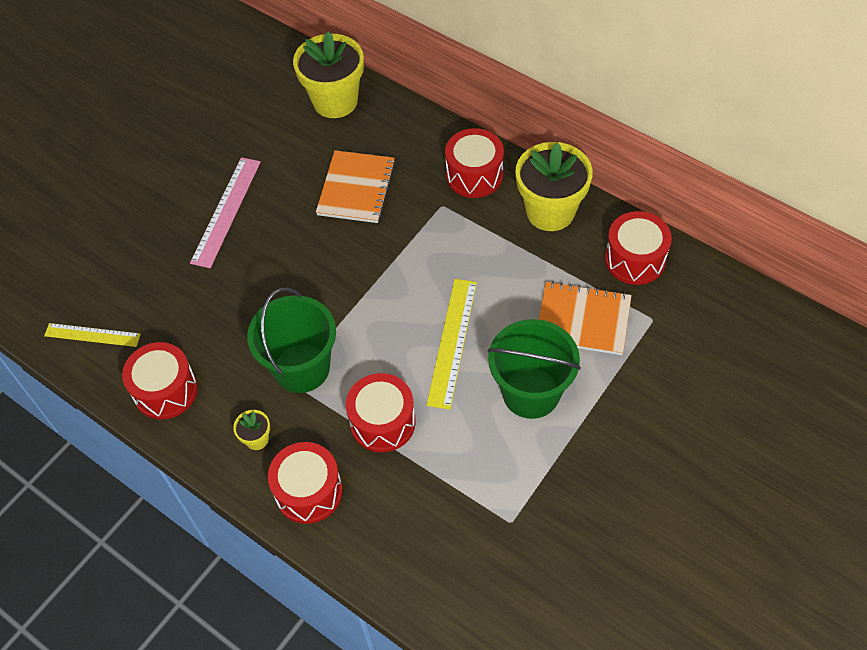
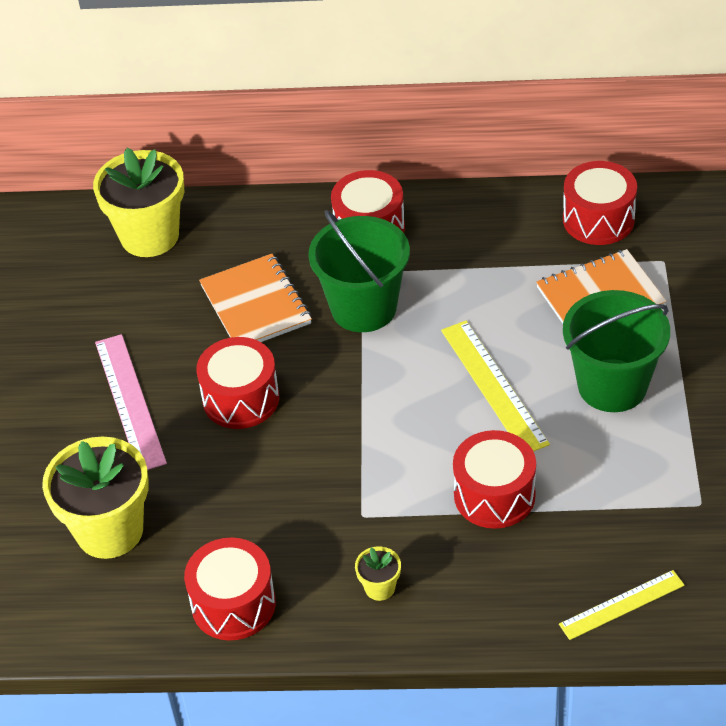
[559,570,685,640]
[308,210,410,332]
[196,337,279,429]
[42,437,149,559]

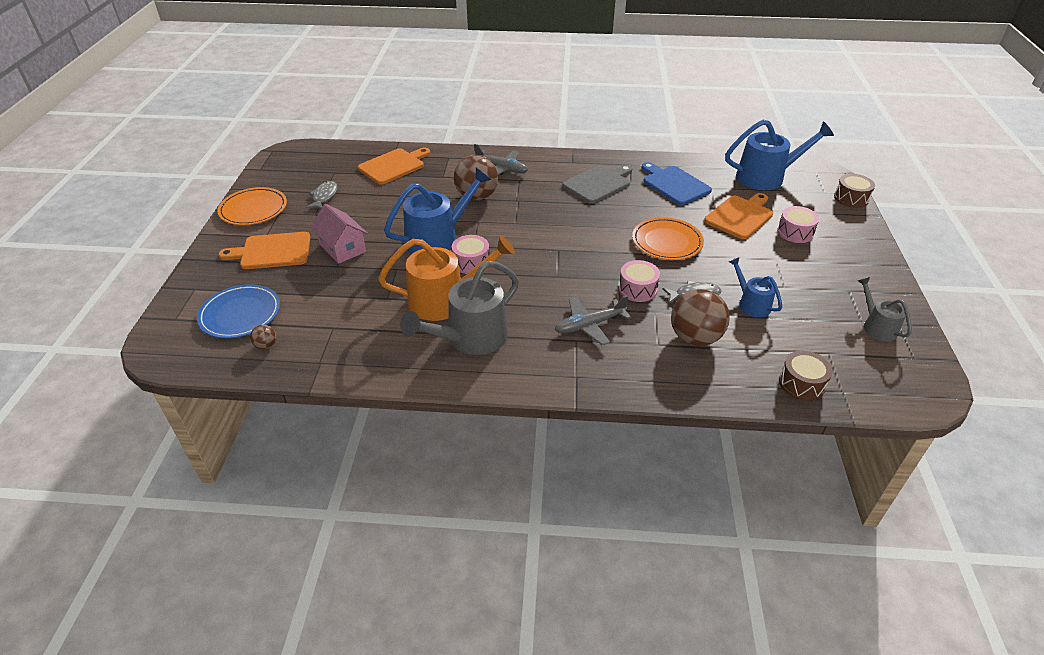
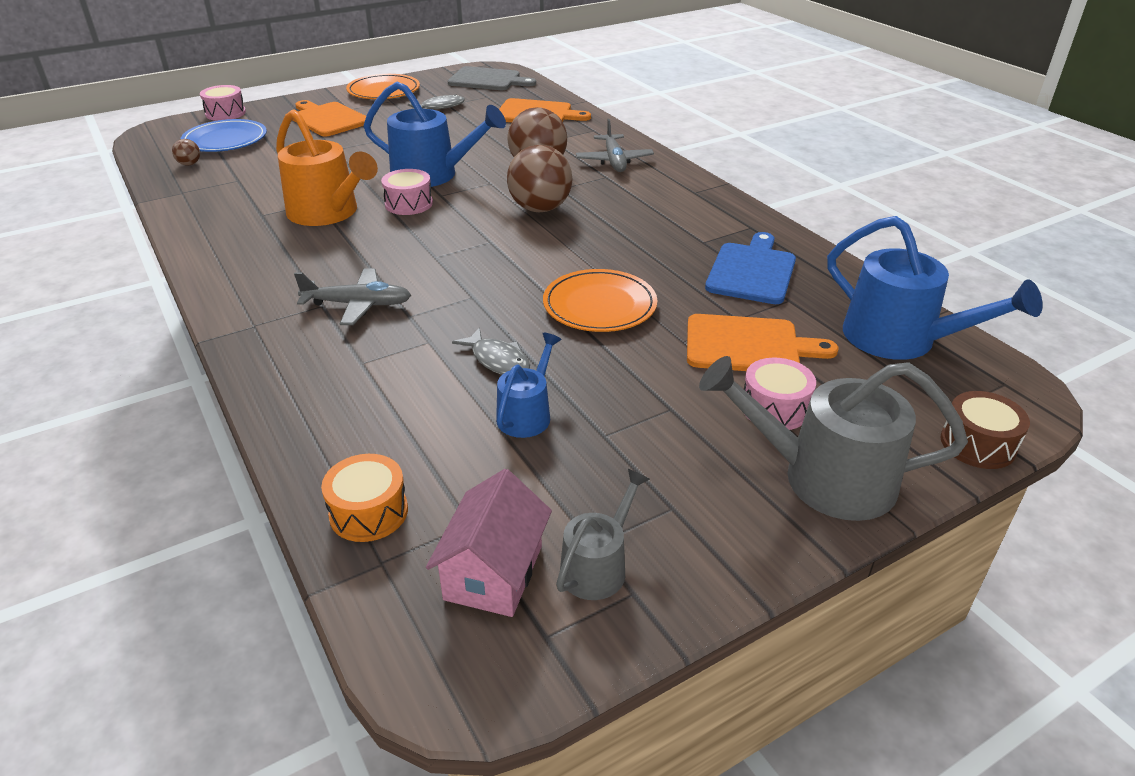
[426,469,552,617]
[699,356,968,521]
[448,66,536,90]
[200,85,246,121]
[507,145,573,212]
[321,454,408,542]
[294,268,411,325]

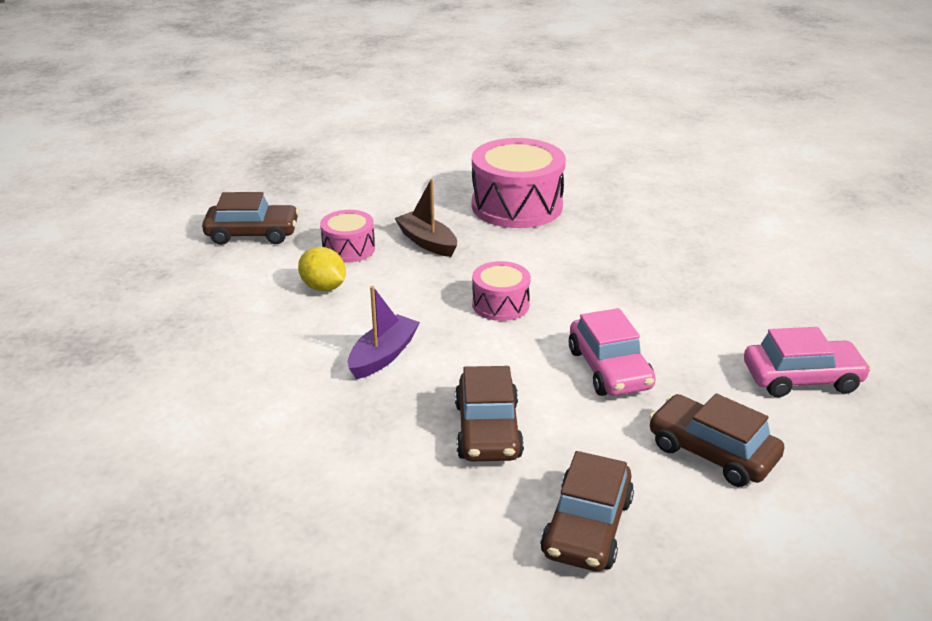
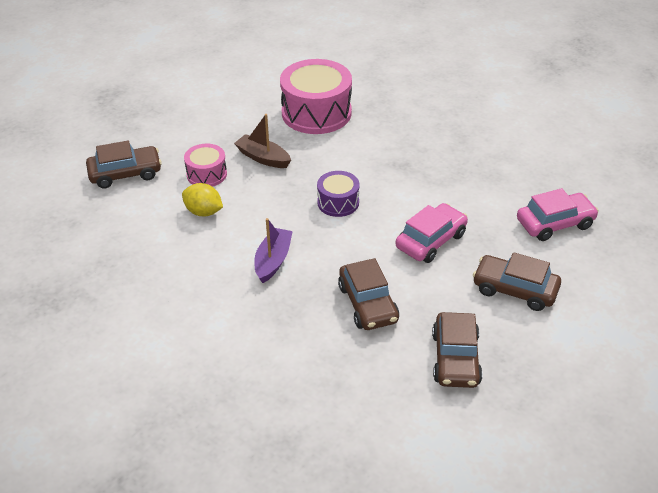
[317,171,360,217]
[395,203,468,263]

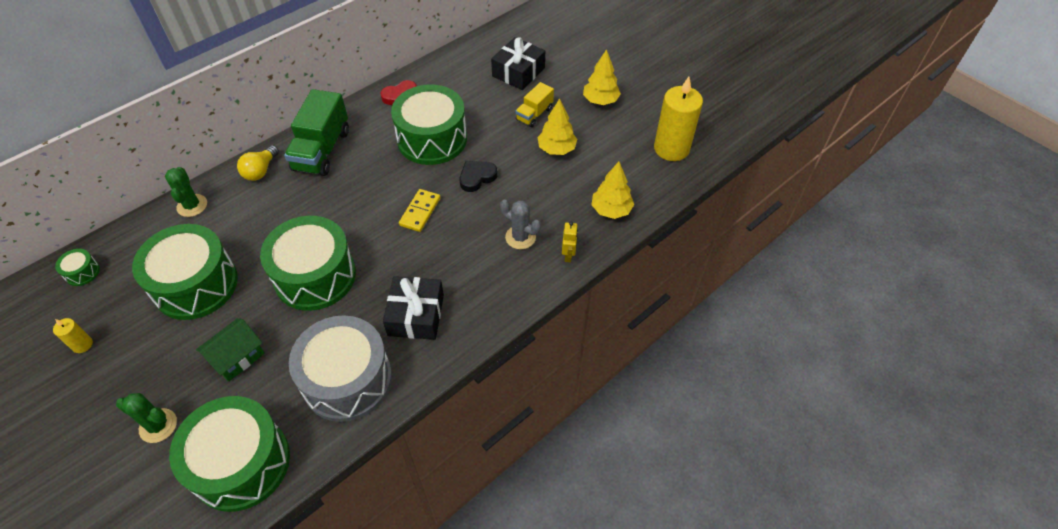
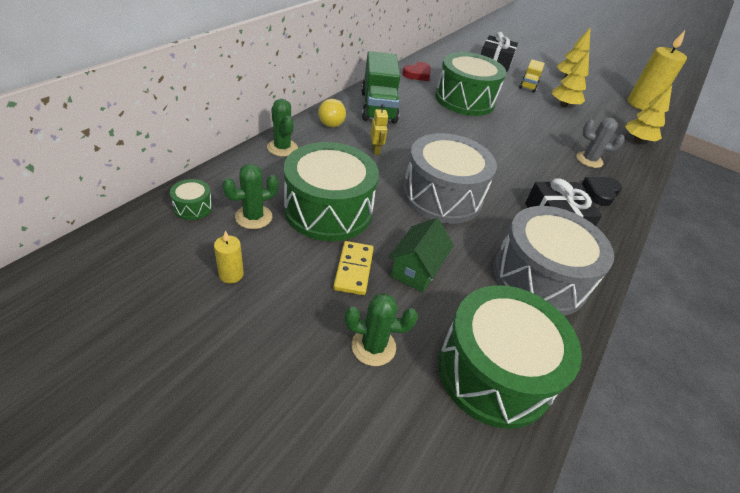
[222,164,278,229]
[333,241,374,295]
[582,177,622,206]
[370,104,388,155]
[402,133,497,224]

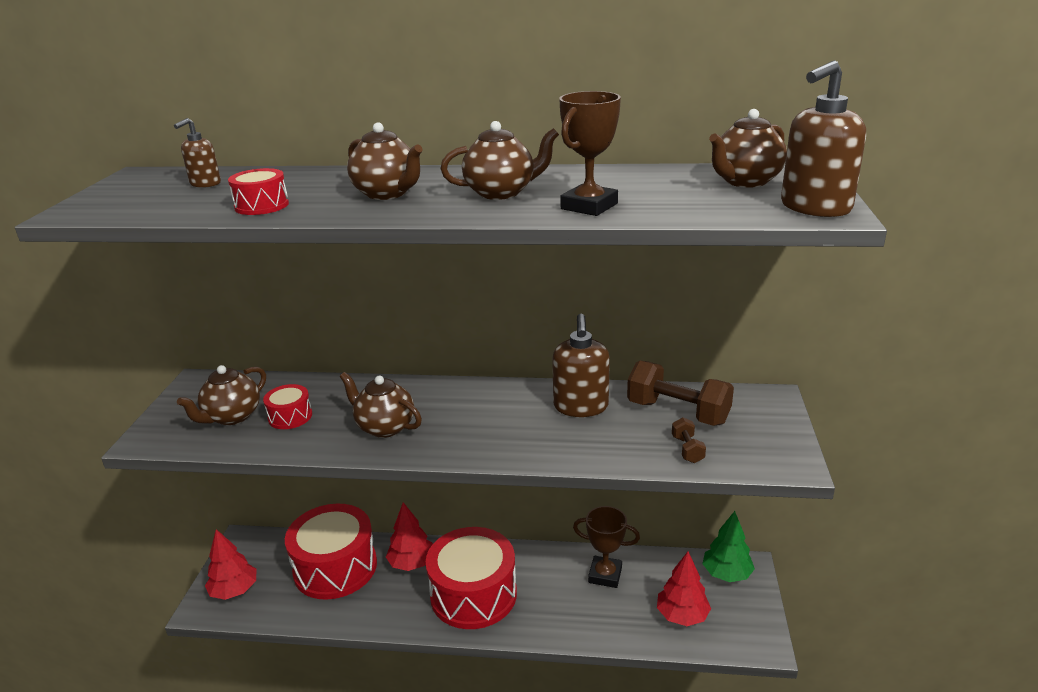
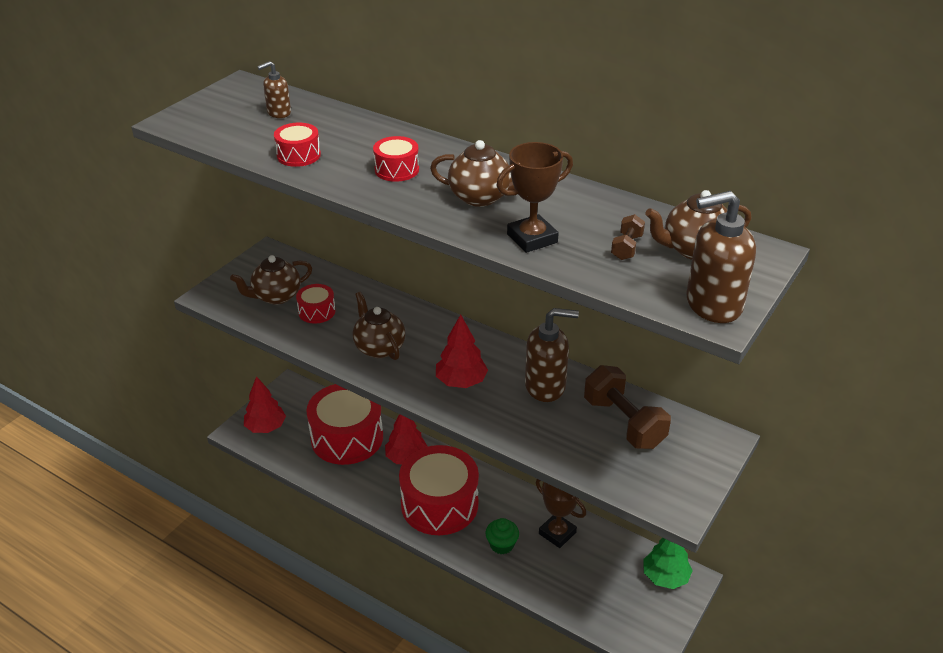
[486,518,519,554]
[436,314,488,388]
[611,214,645,260]
[373,136,419,182]
[525,308,579,402]

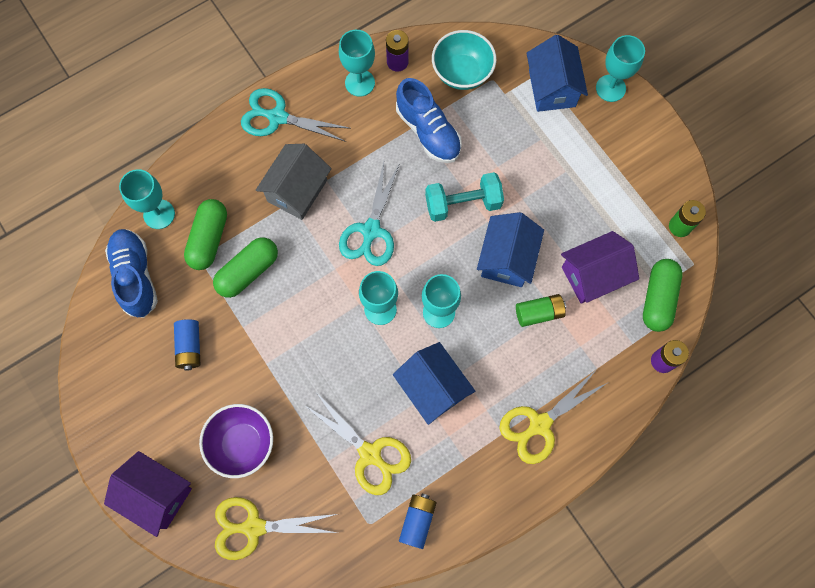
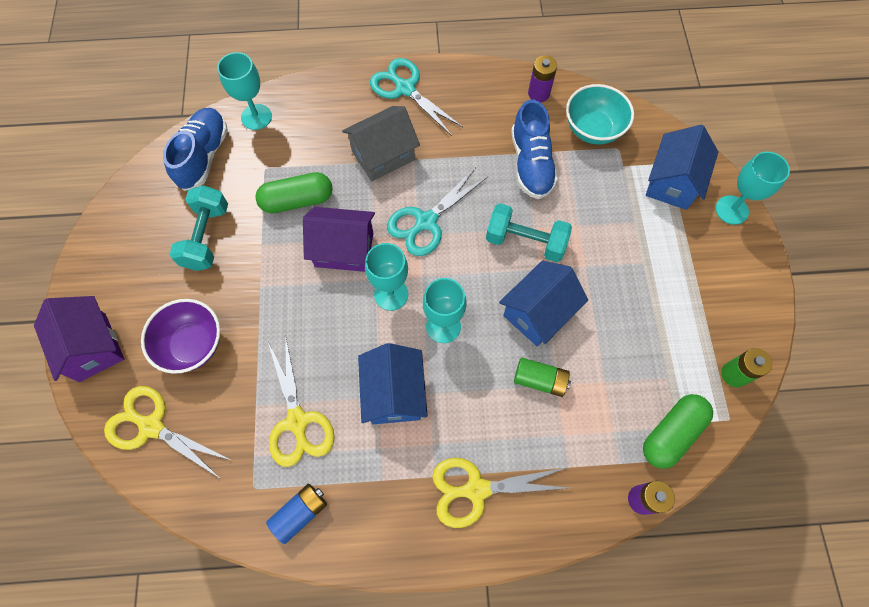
[184,199,227,270] (first image)
[339,30,375,97] (first image)
[303,207,375,272]
[169,185,228,271]

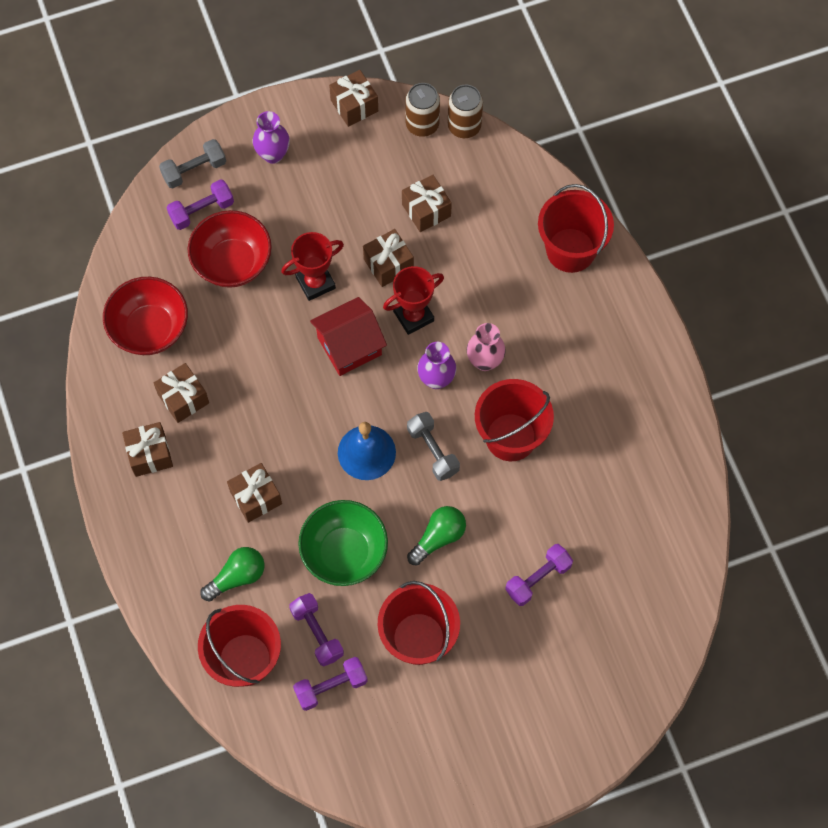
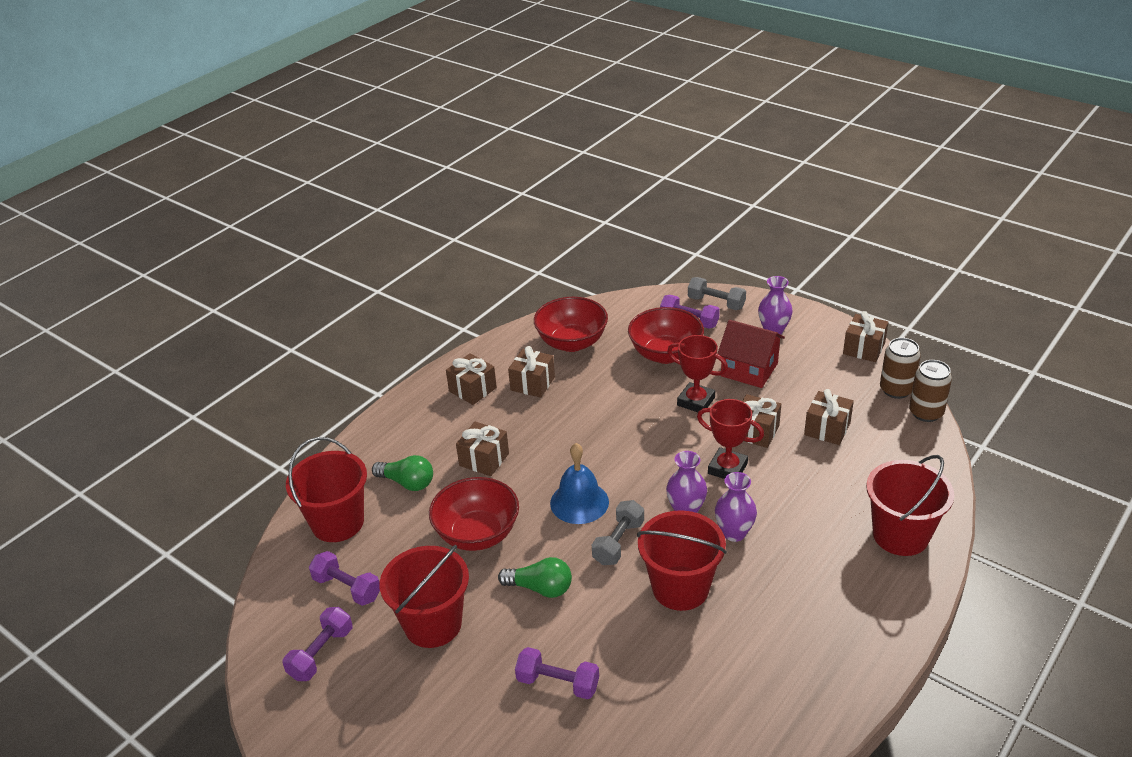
[283,607,352,681]
[717,320,785,388]
[429,477,519,551]
[715,472,757,542]

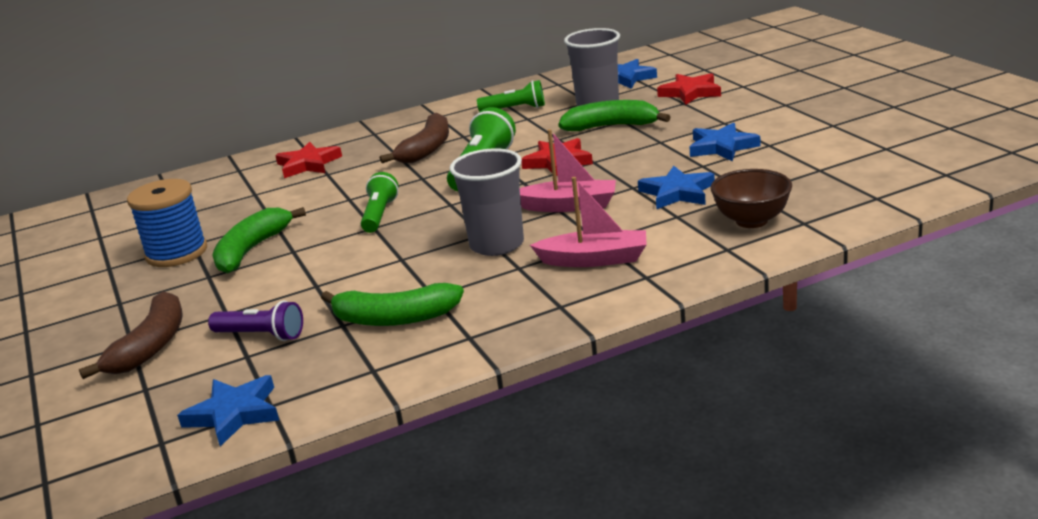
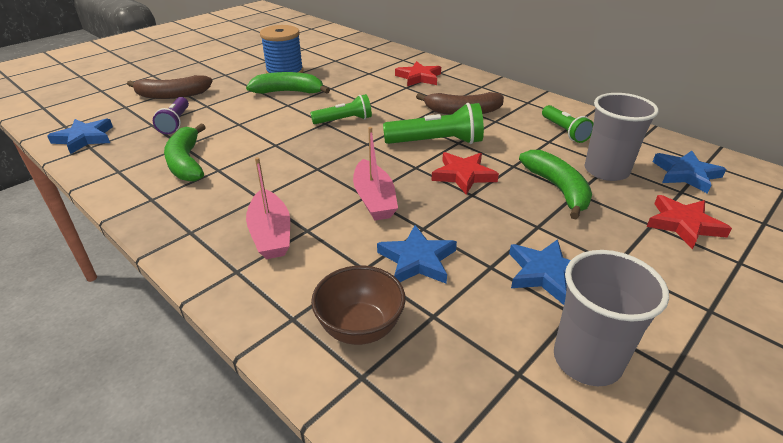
[554,250,669,386]

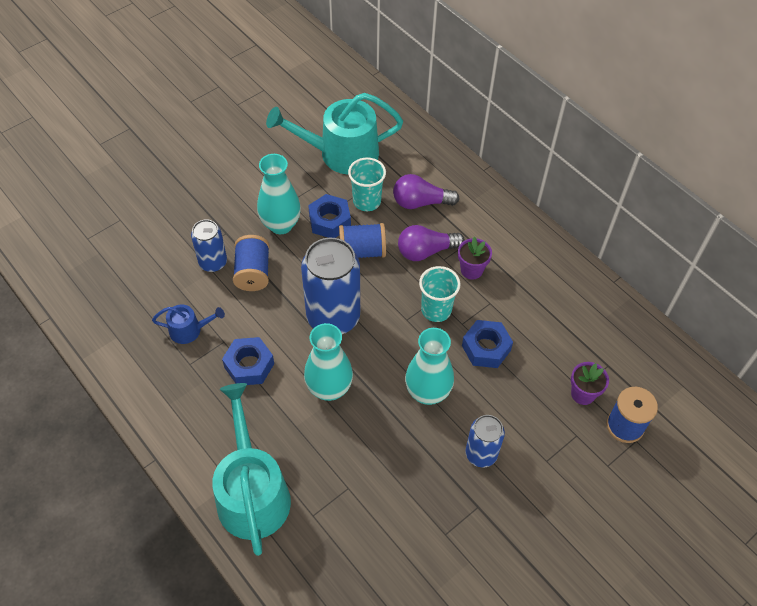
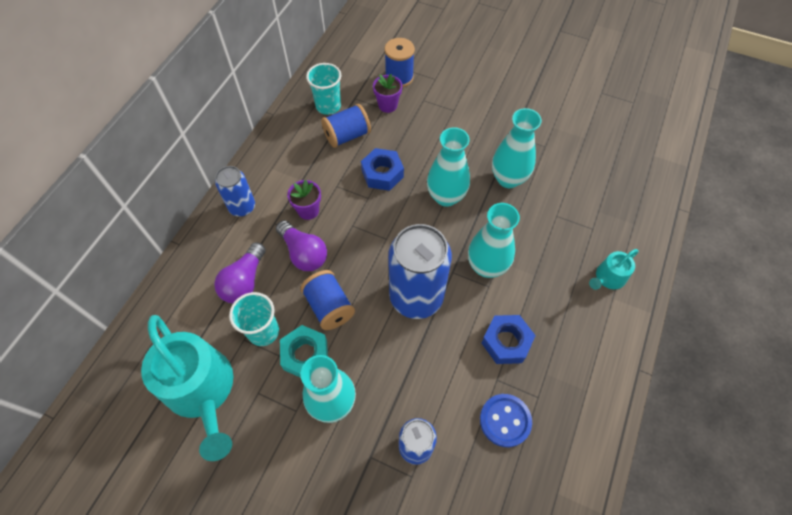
[492,108,542,188]
[321,104,371,148]
[306,63,341,115]
[215,166,255,217]
[480,394,532,447]
[280,325,328,378]
[214,242,266,303]
[589,249,639,290]

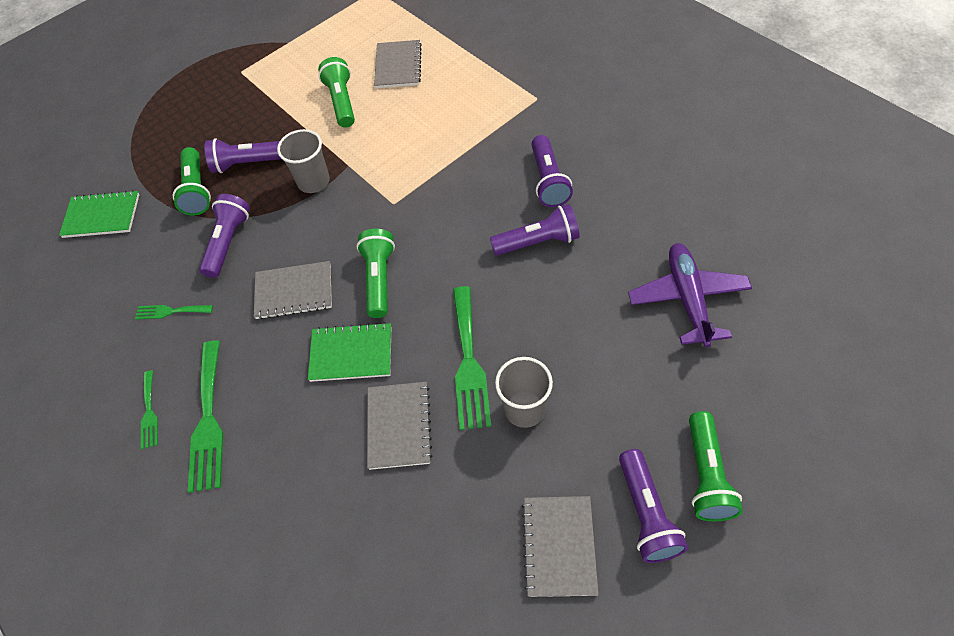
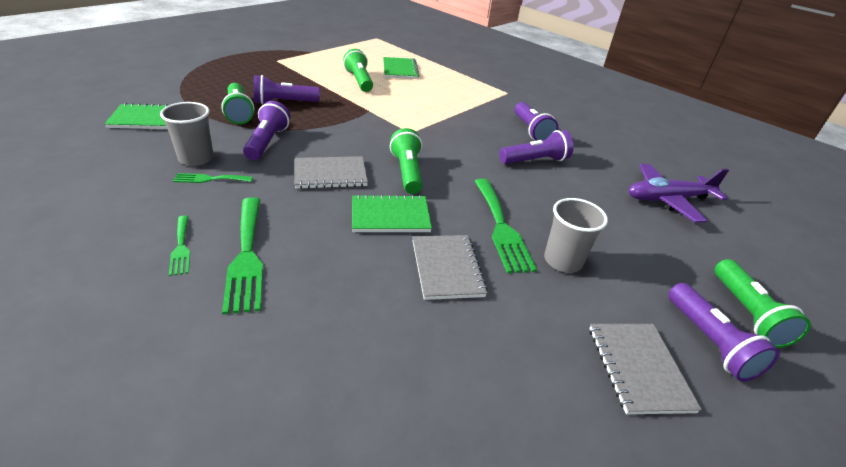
[160,102,214,166]
[383,57,420,79]
[629,164,729,223]

